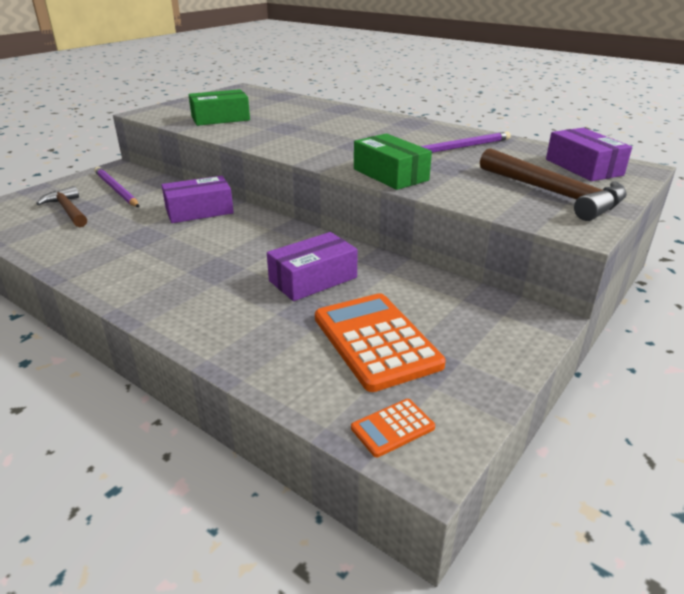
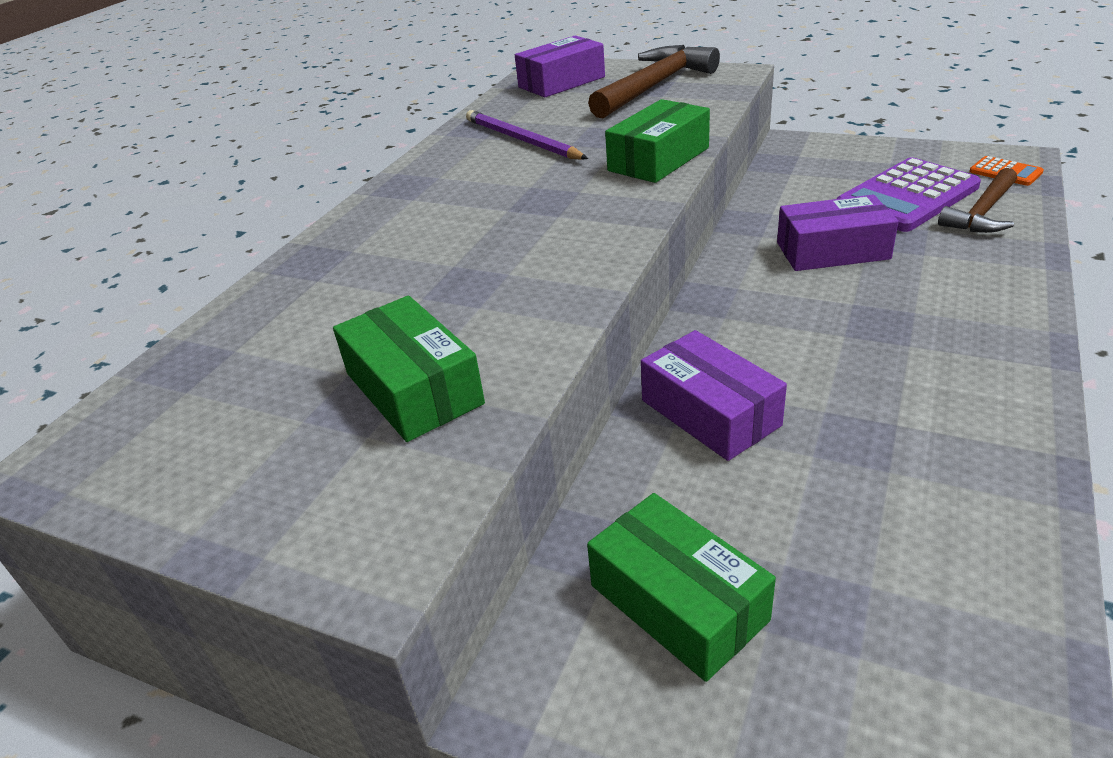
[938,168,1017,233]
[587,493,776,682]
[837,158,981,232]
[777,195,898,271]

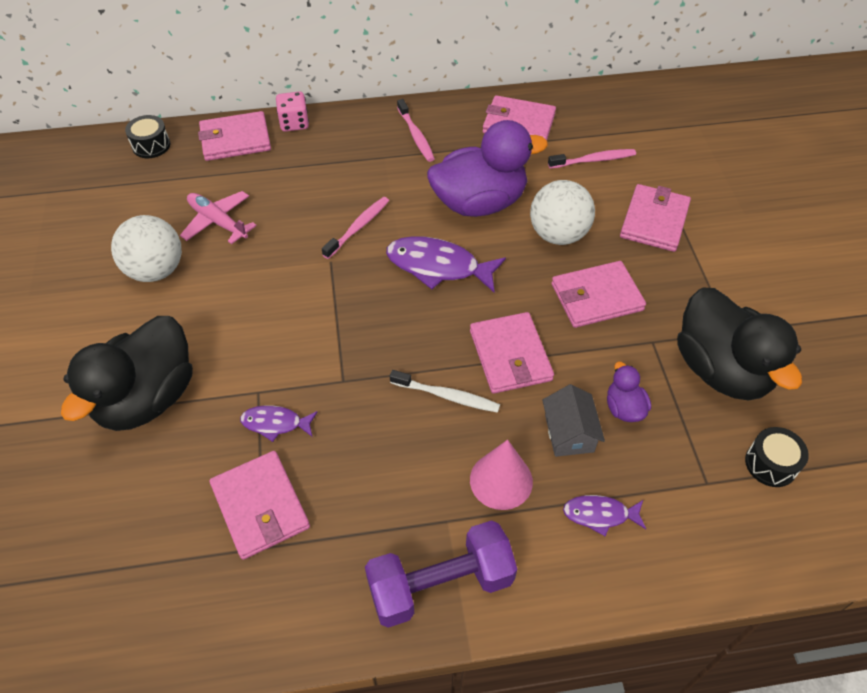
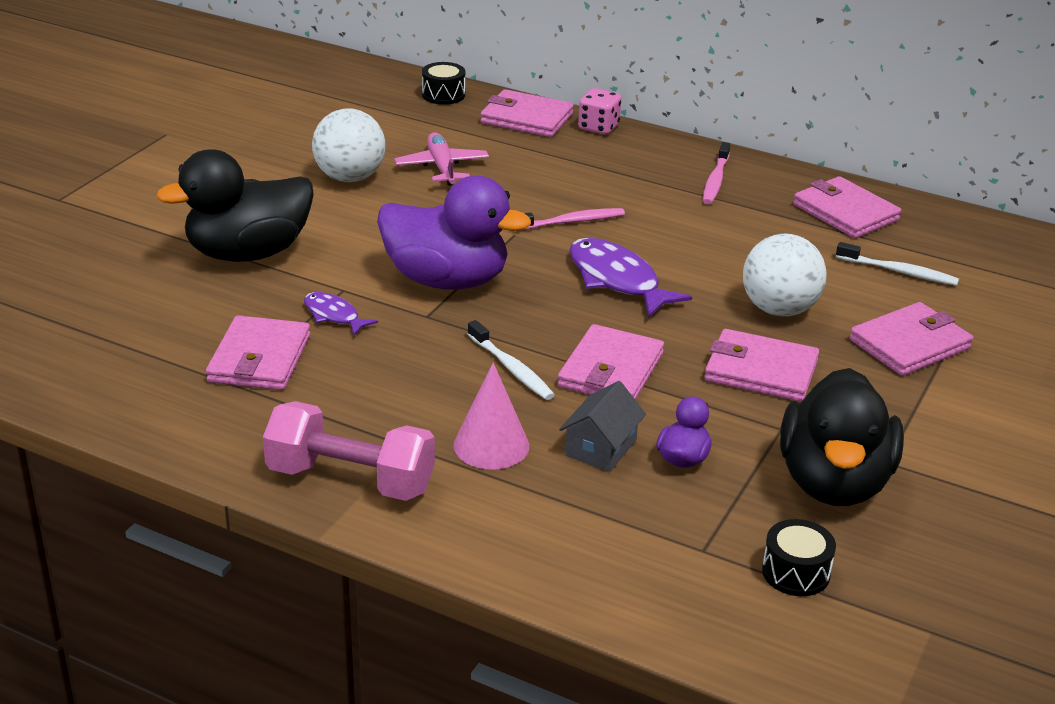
[563,495,646,536] (first image)
[377,176,531,290]
[263,401,435,501]
[836,242,959,286]

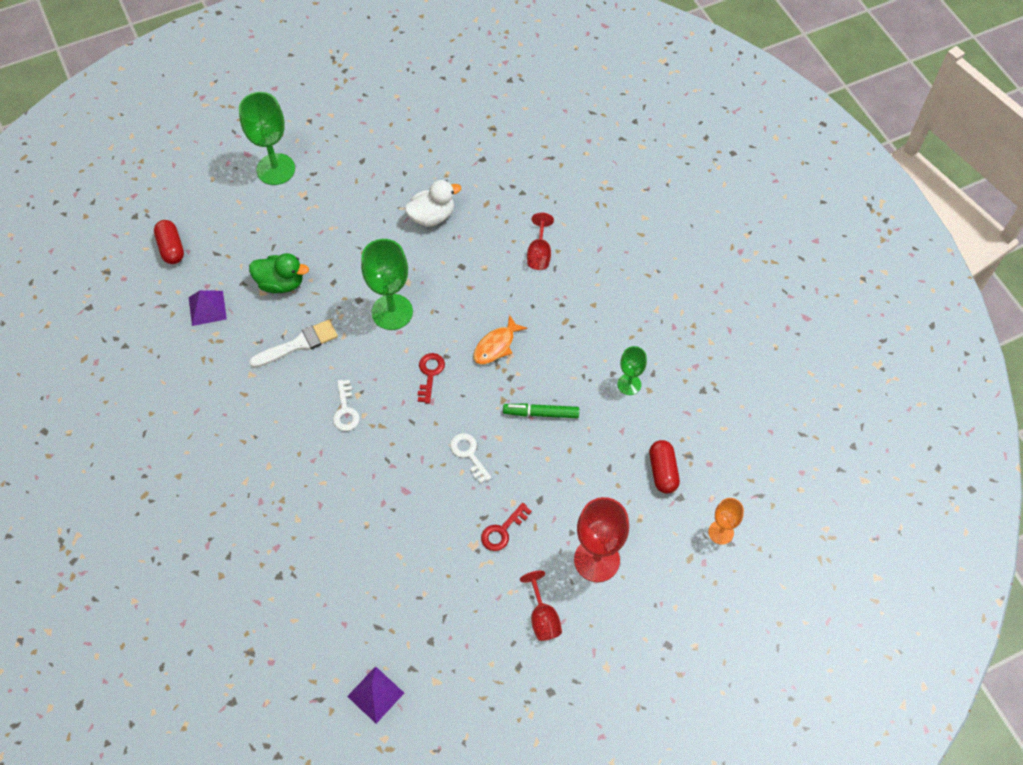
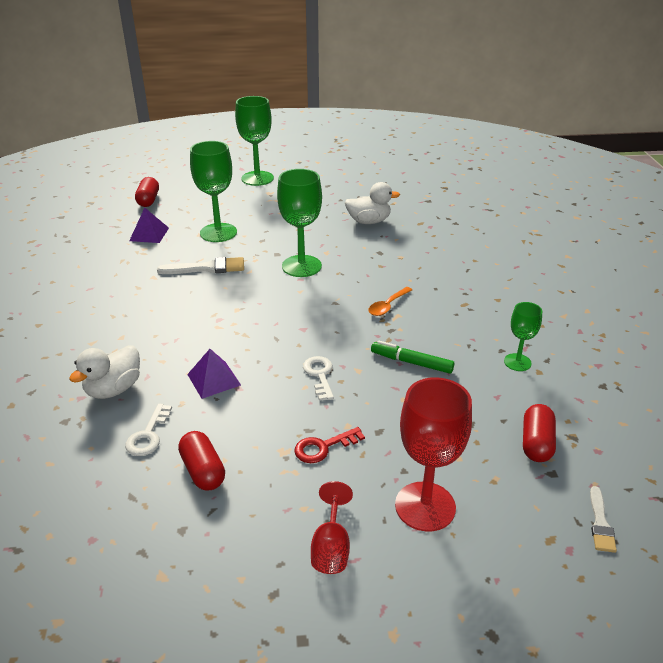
[418,353,445,404] (first image)
[527,213,554,270] (first image)
[69,346,140,399]
[178,431,225,491]
[125,404,172,456]
[187,349,241,399]
[190,141,237,242]
[368,287,412,316]
[590,486,617,553]

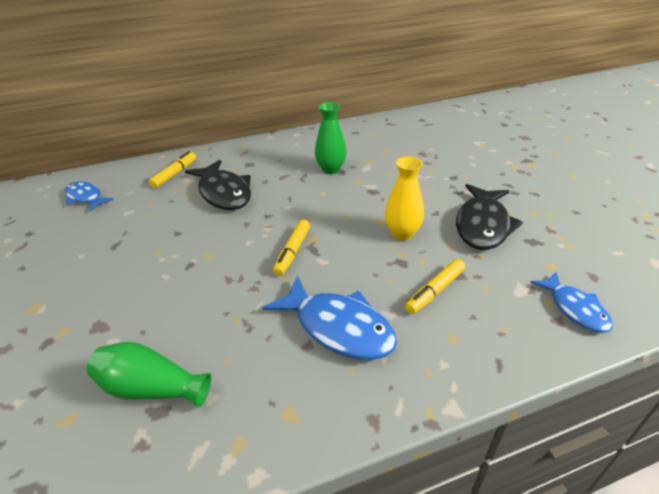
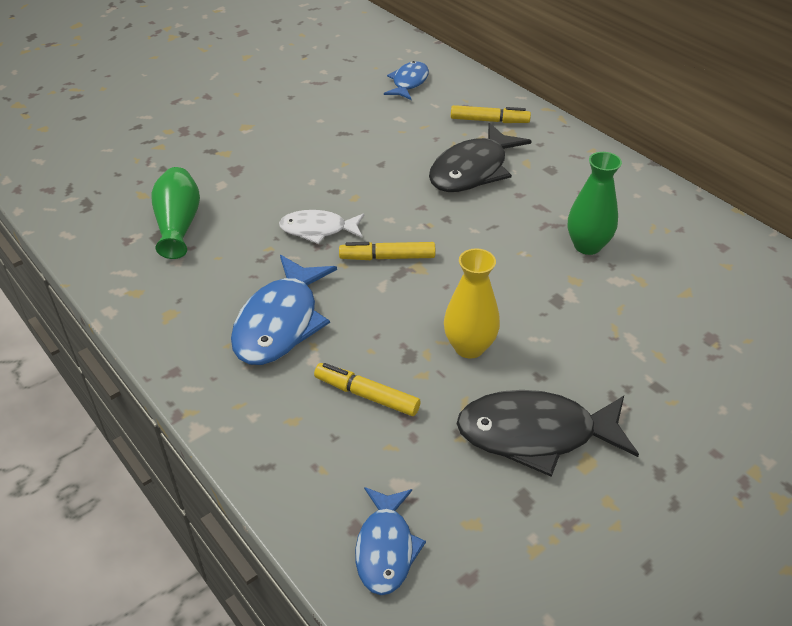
[279,210,364,244]
[355,487,426,595]

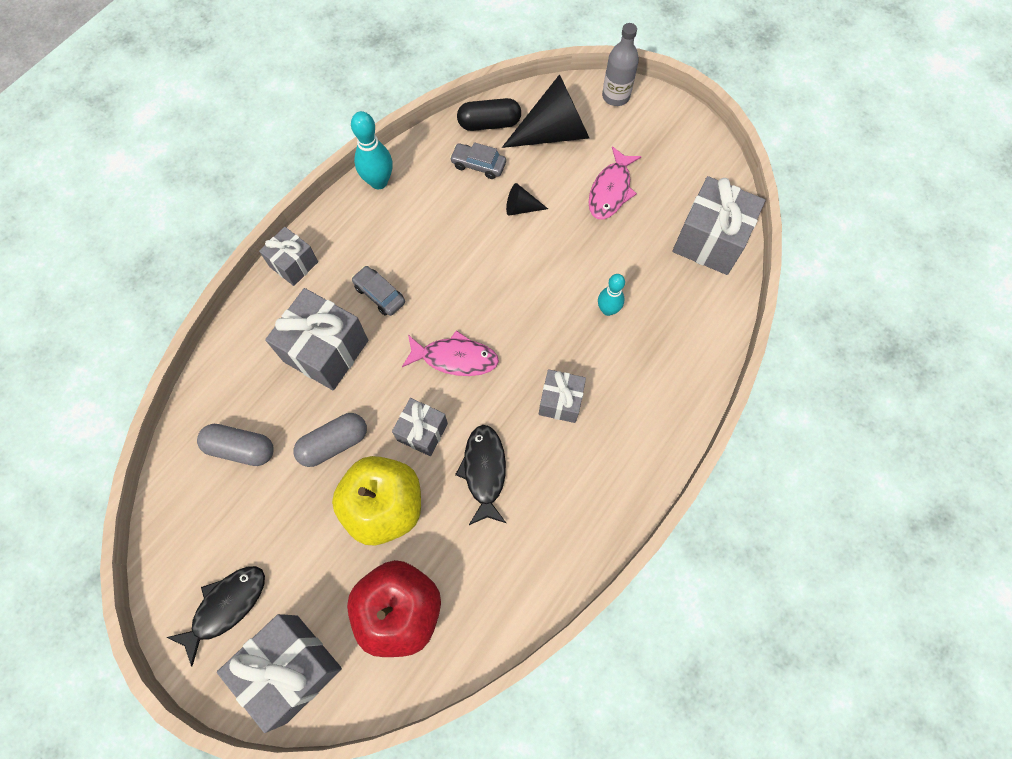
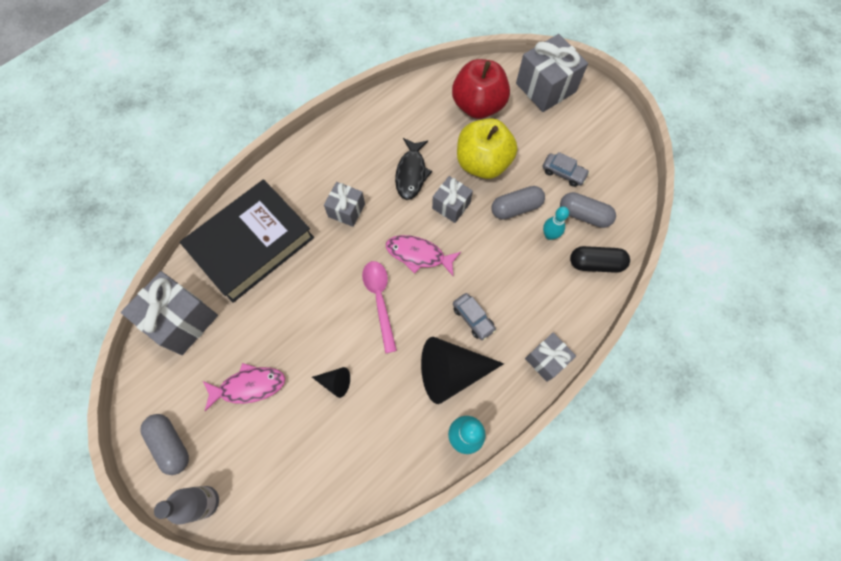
[167,566,265,667] (first image)
[265,288,368,390] (first image)
[140,414,189,475]
[180,179,314,303]
[362,261,397,353]
[542,152,590,187]
[570,246,630,273]
[421,337,504,404]
[543,207,569,240]
[203,363,285,411]

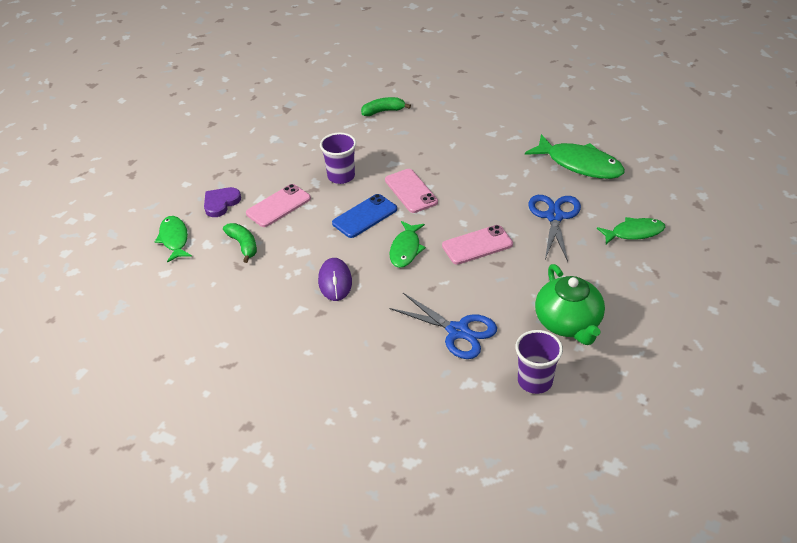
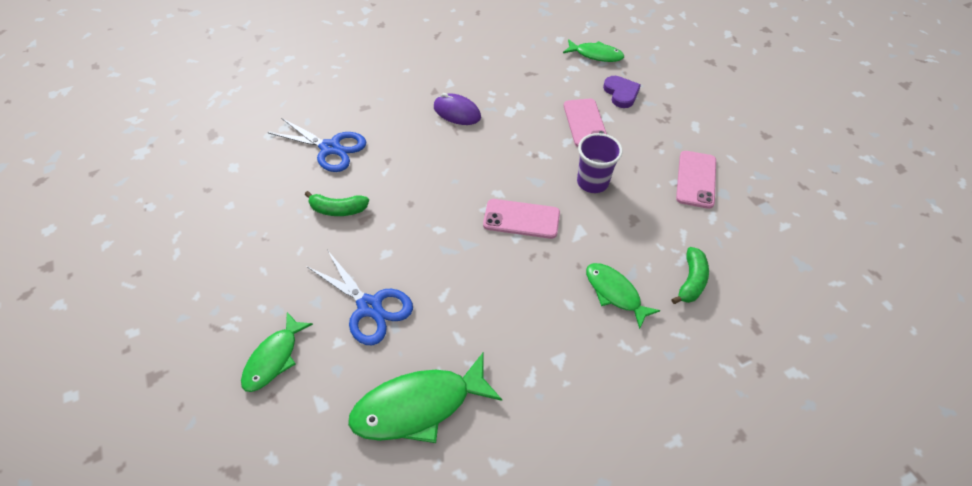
[332,194,397,238] (first image)
[515,330,563,394] (first image)
[535,264,605,345] (first image)
[305,191,369,216]
[586,263,661,329]
[676,151,716,209]
[267,118,366,172]

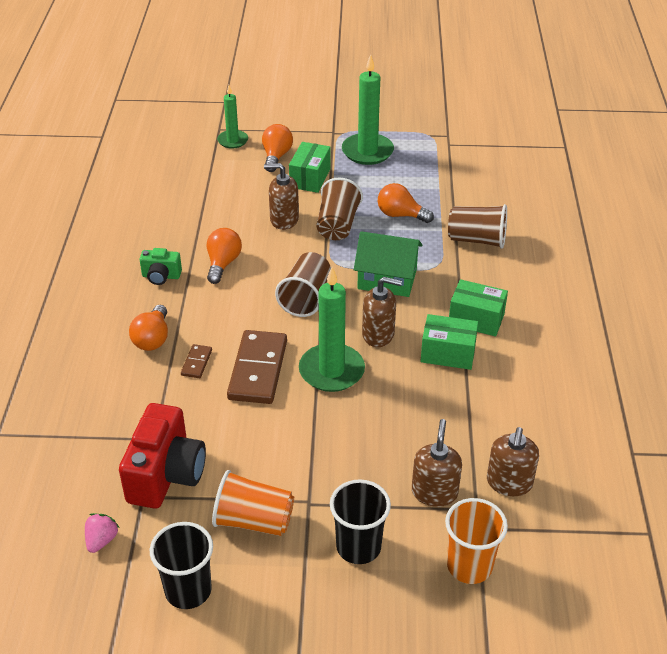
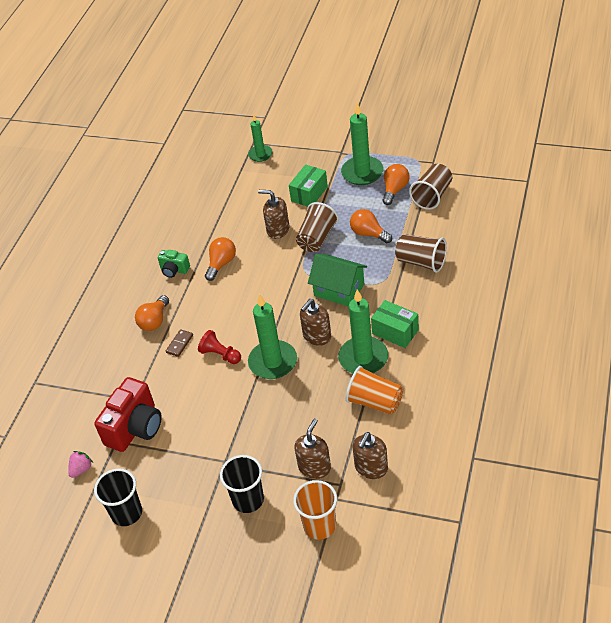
[346,366,403,415]
[383,164,409,205]
[409,164,452,210]
[198,330,241,364]
[338,289,388,373]
[300,299,331,346]

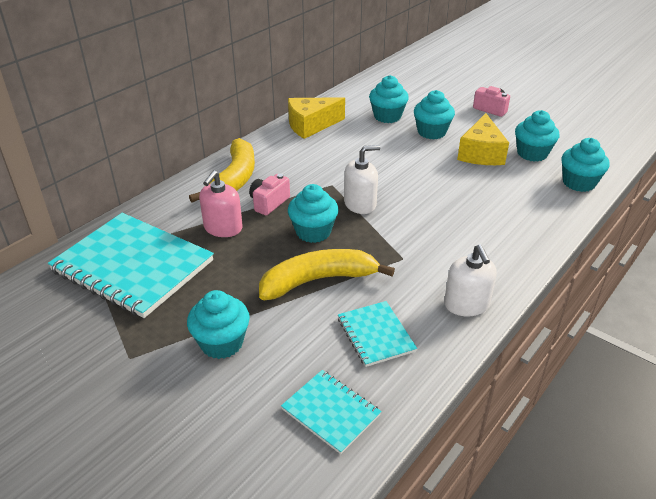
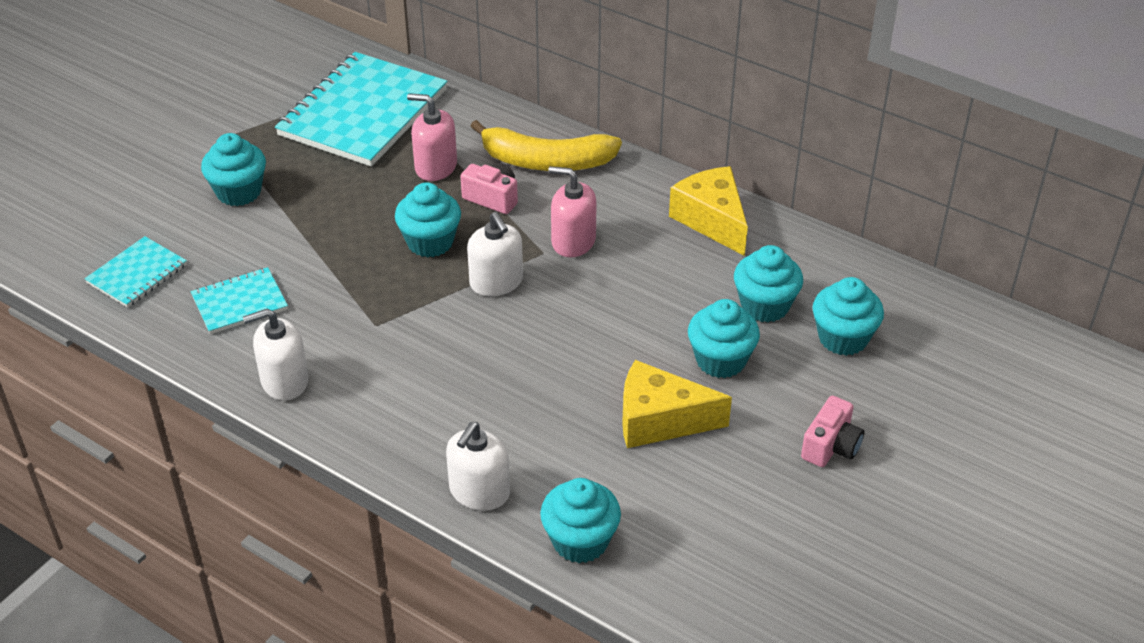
[259,249,395,300] (first image)
[446,422,510,511]
[548,166,597,257]
[812,277,884,356]

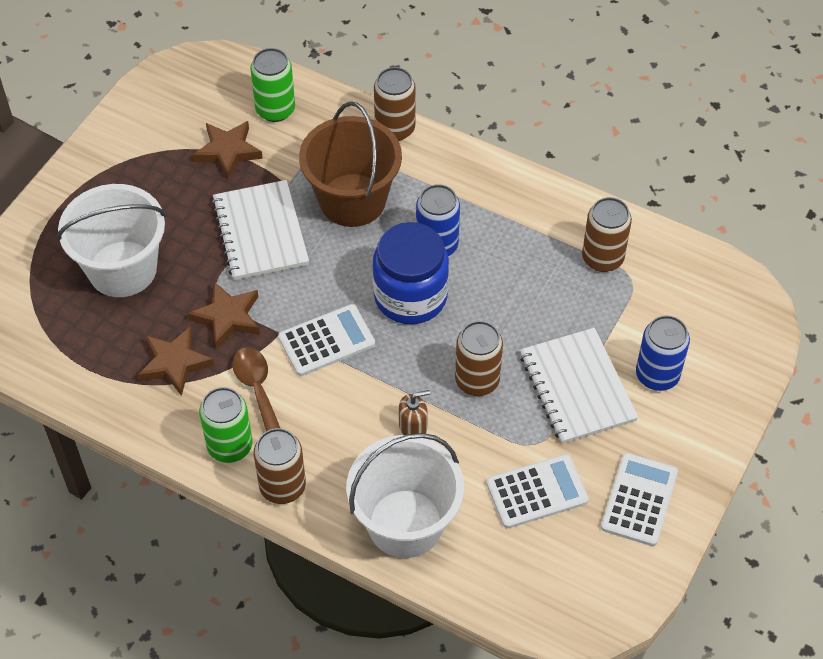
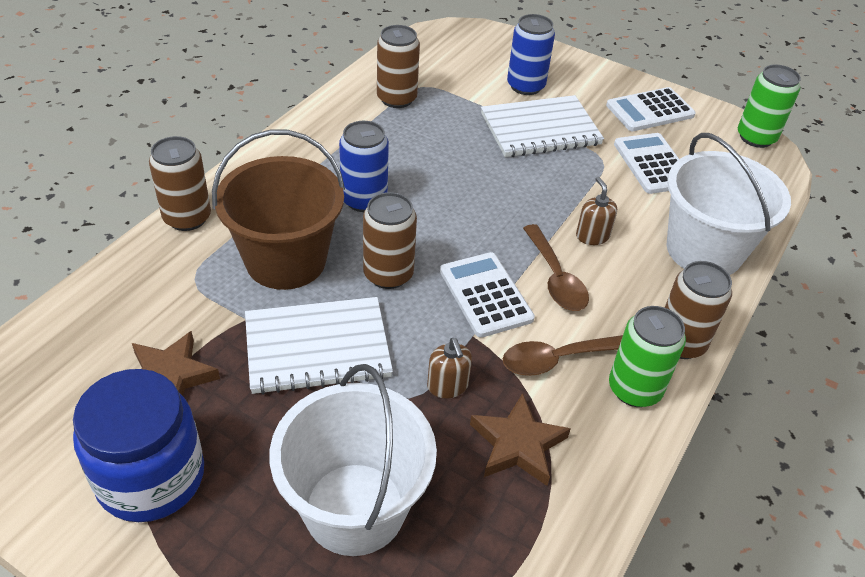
[523,224,589,311]
[738,65,801,148]
[73,369,204,522]
[363,192,417,289]
[427,338,472,398]
[606,87,696,131]

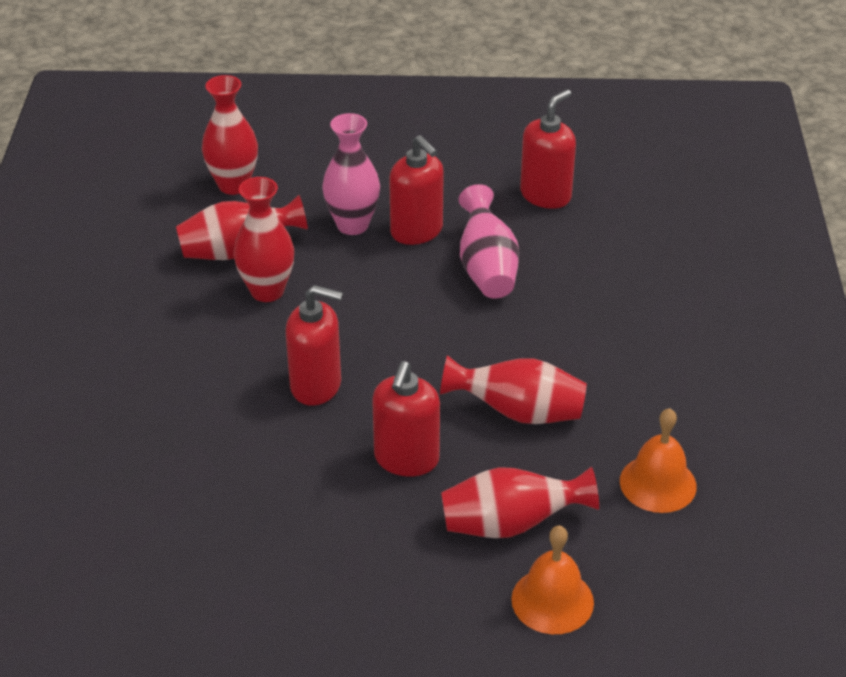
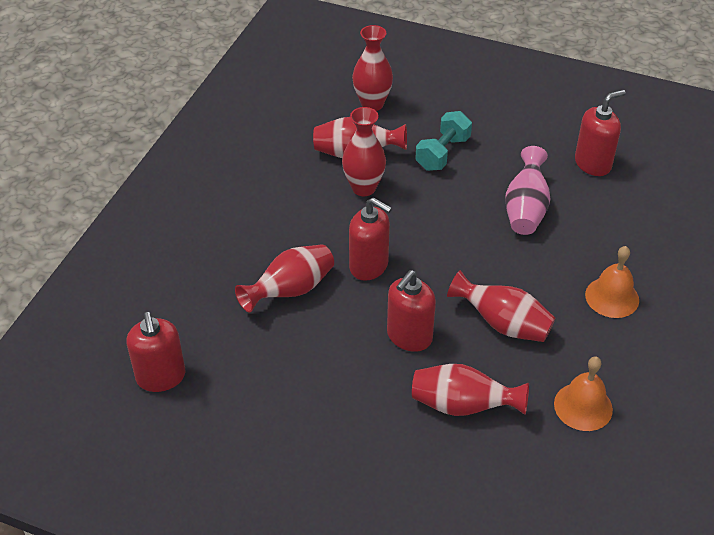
[235,244,334,312]
[127,312,186,392]
[585,246,639,318]
[415,111,472,171]

